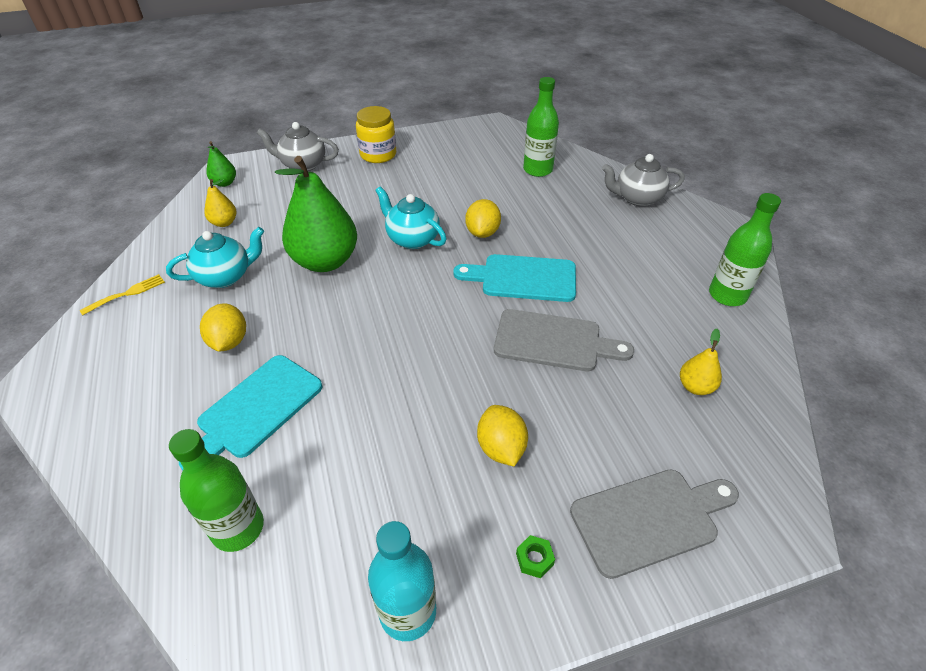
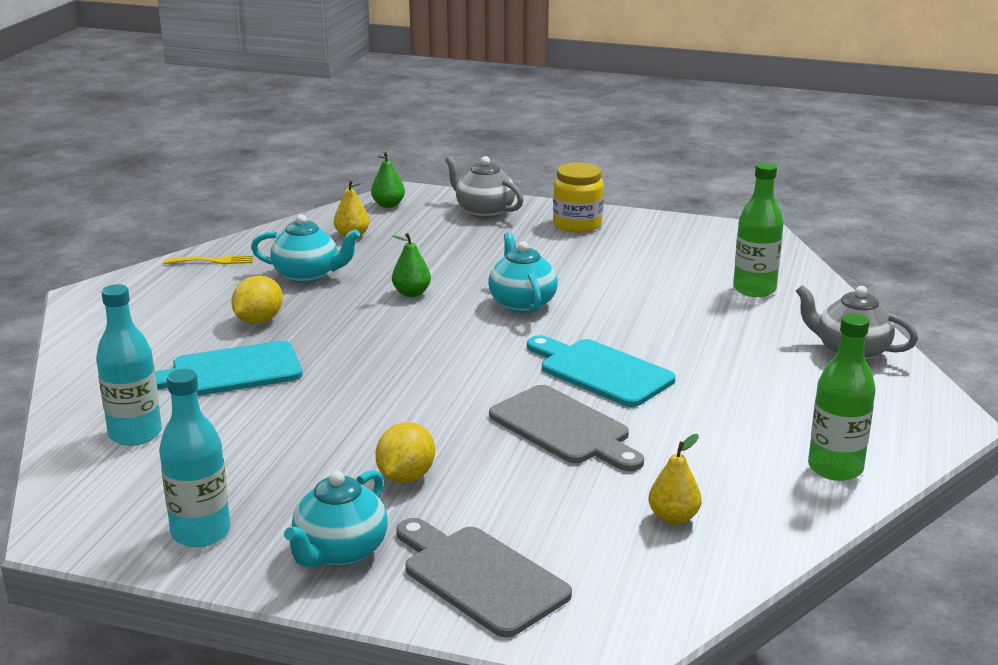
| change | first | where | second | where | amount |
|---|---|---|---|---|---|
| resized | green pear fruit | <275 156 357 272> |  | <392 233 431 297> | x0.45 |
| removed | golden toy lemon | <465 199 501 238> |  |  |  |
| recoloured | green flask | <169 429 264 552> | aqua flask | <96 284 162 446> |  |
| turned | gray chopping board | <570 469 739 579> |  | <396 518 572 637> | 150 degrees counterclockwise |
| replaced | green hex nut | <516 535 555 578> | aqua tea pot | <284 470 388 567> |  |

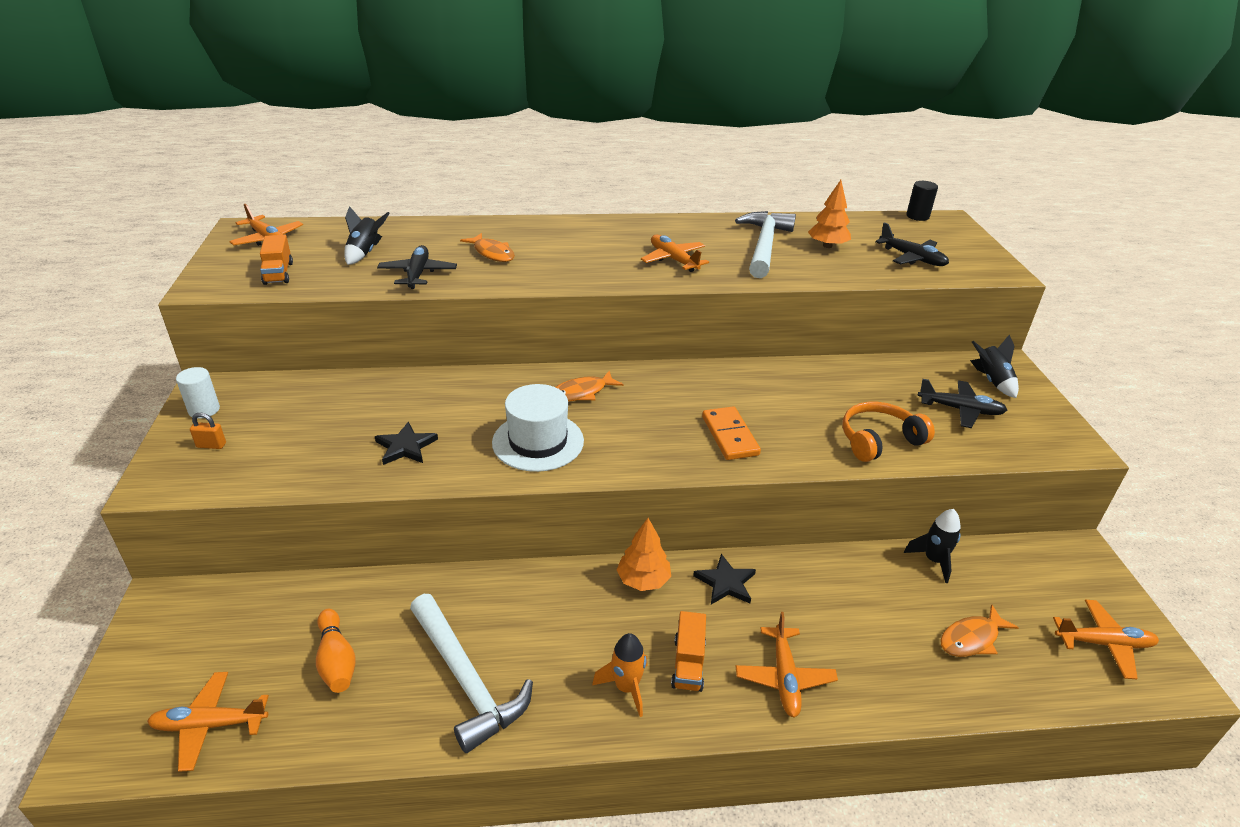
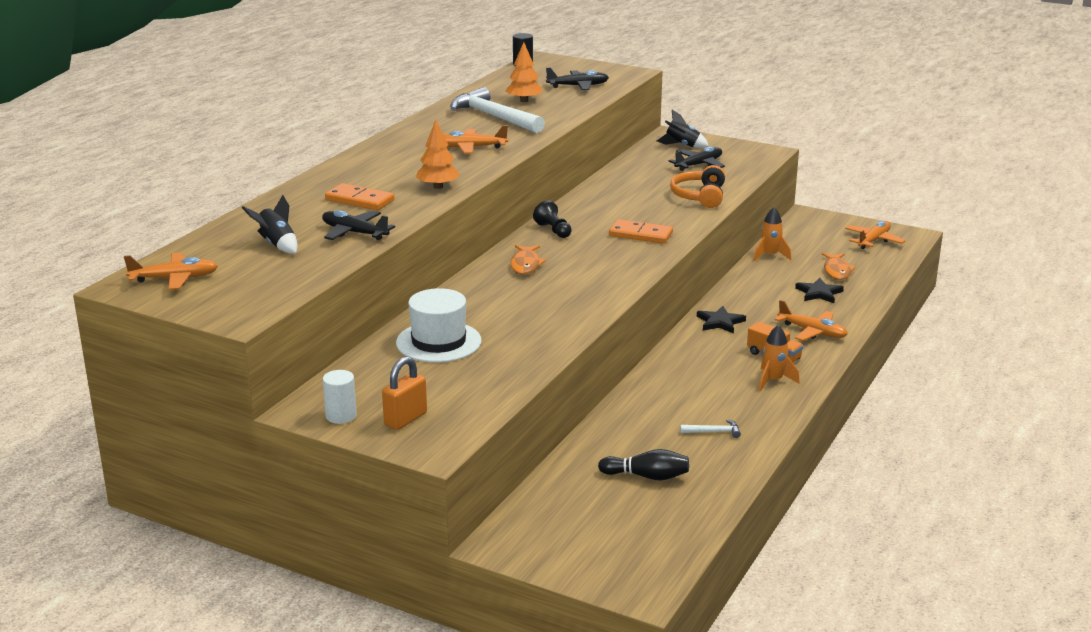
| change | first | where | second | where | amount |
|---|---|---|---|---|---|
| replaced | bright orange fish figure | <460 233 515 262> | bright orange domino | <325 183 394 210> |  |
| removed | bright orange toy truck | <260 235 293 285> |  |  |  |
| moved | pure white tall hat | <492 384 584 472> |  | <396 288 482 363> |  |
| resized | bright orange lock | <190 413 226 449> |  | <382 356 427 430> | x1.70 |
| moved | black five-pointed star | <375 422 438 465> |  | <795 278 844 303> |  |
| recoloured | black rocket | <904 509 961 583> | bright orange rocket | <753 207 791 262> |  |
| moved | bright orange toy tree | <617 518 671 591> |  | <416 120 460 189> |  |
| resized | pure white hammer | <410 594 533 753> |  | <680 419 741 438> | x0.41 |
| recoloured | bright orange skittle | <316 609 356 693> | black skittle | <598 449 689 481> |  |
| removed | bright orange aeroplane | <147 672 269 772> |  |  |  |
| added |  |  | black game pawn | <533 200 572 238> |  |

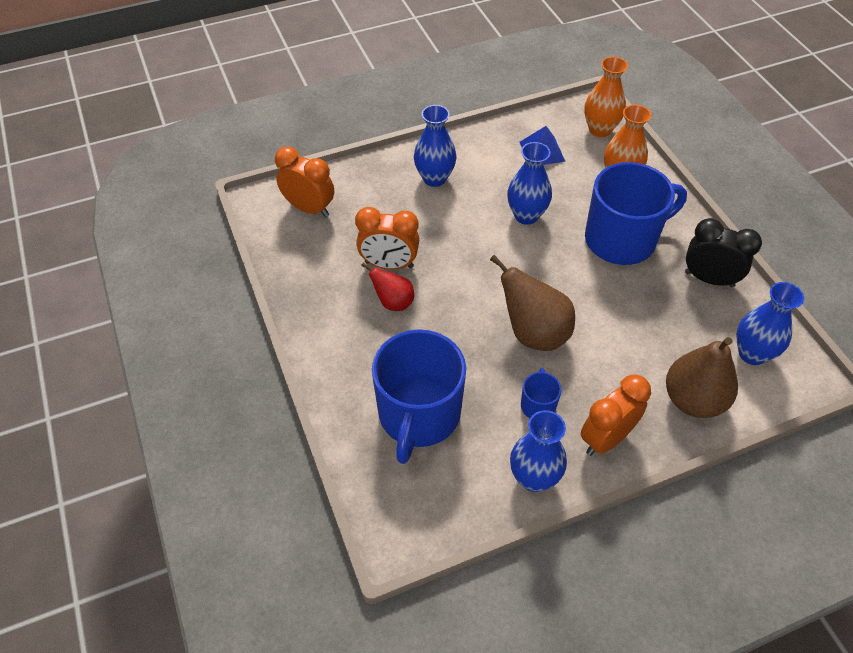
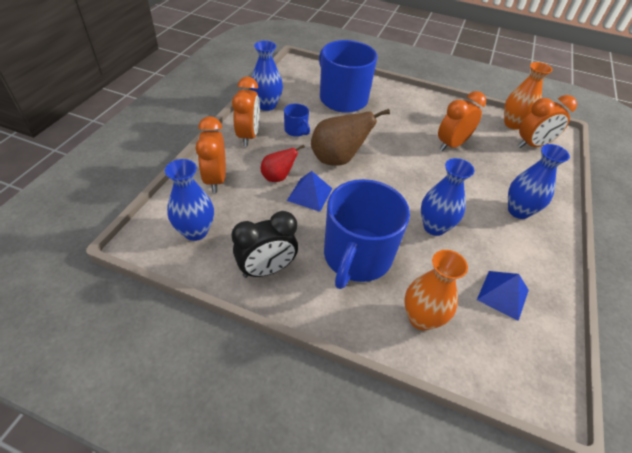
| change | first | where | second | where | amount |
|---|---|---|---|---|---|
| moved | bright orange flower vase | <584 56 628 137> |  | <504 62 552 130> |  |
| moved | crimson pear fruit | <361 263 414 311> |  | <261 145 305 182> |  |
| replaced | russet pear fruit | <666 337 738 418> | bright orange bedside clock | <196 116 226 193> |  |
| added |  |  | cobalt solid pyramid | <287 171 333 212> |  |

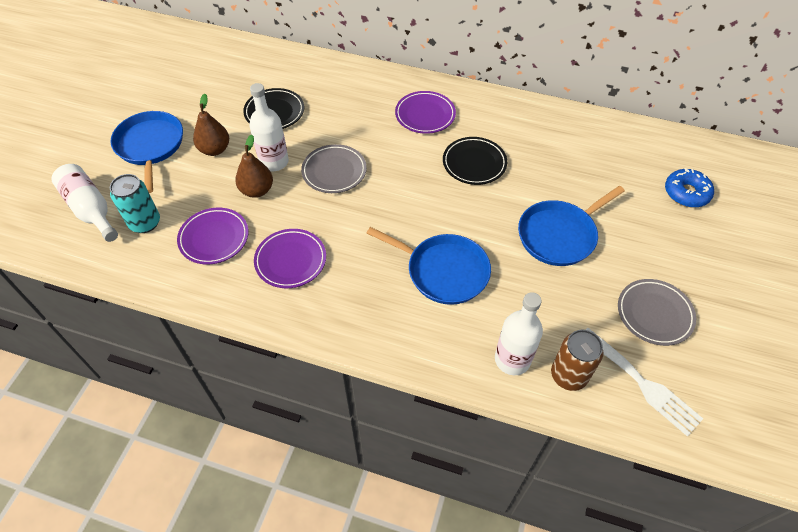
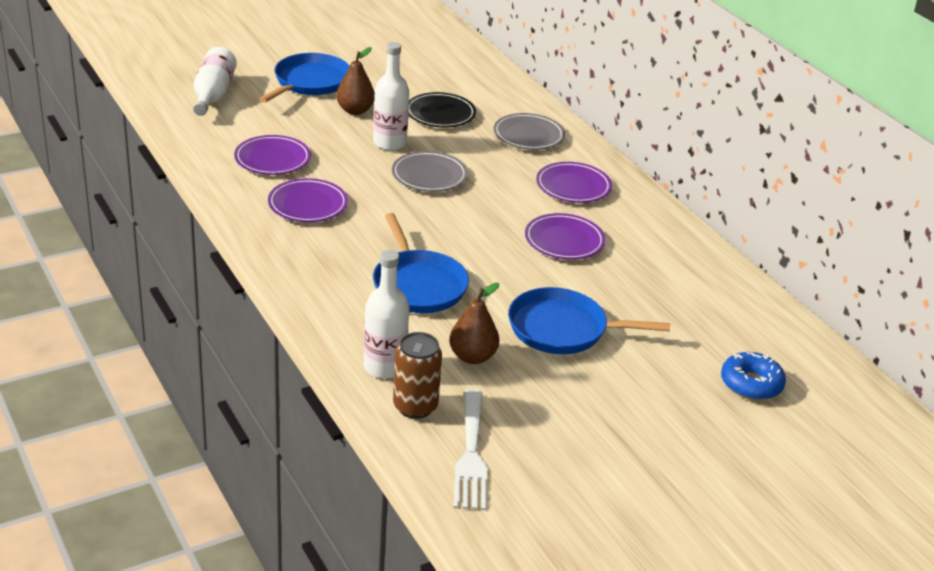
| change | first | where | second | where | amount |
|---|---|---|---|---|---|
| moved | russet pear fruit | <235 135 273 198> |  | <449 283 499 364> |  |
| recoloured | black dinner plate | <443 137 507 185> | purple dinner plate | <525 213 605 260> |  |
| removed | aqua can | <110 174 160 233> |  |  |  |
| moved | gray dinner plate | <618 279 696 346> |  | <493 113 565 150> |  |

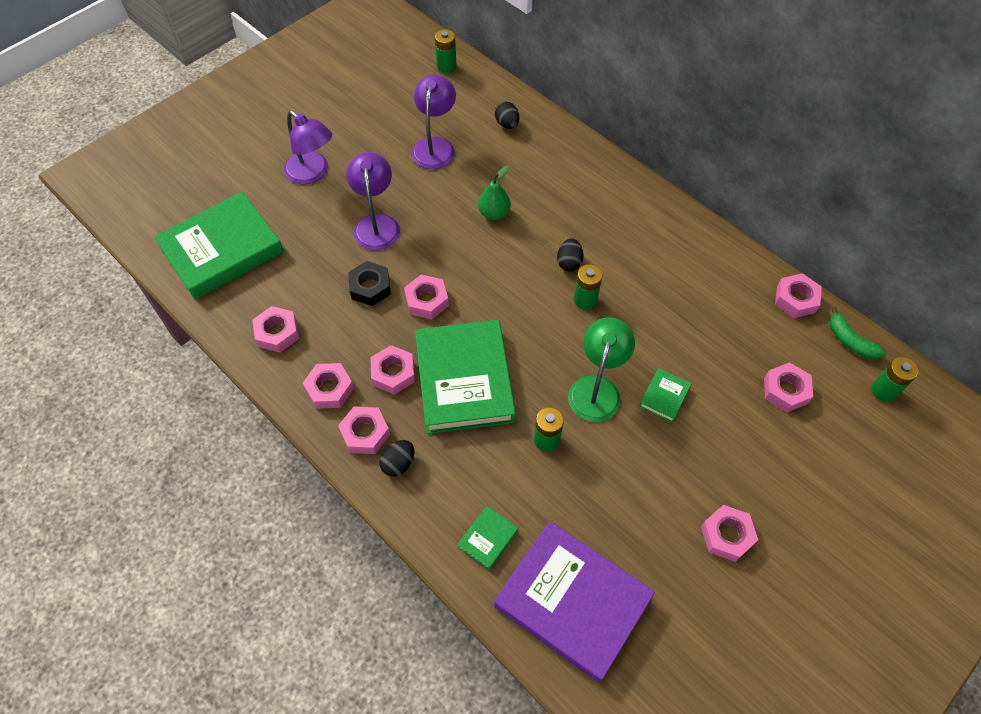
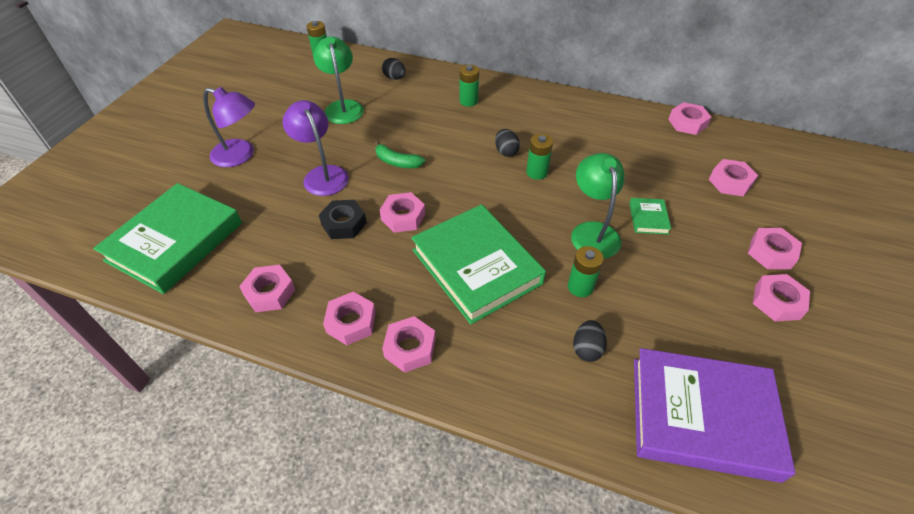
| change | first | where | second | where | amount |
|---|---|---|---|---|---|
| recoloured | purple lamp | <411 75 456 169> | green lamp | <313 37 364 124> |  |
| removed | green pear fruit | <478 166 511 220> |  |  |  |
| moved | green toy banana | <830 307 886 360> |  | <375 140 425 168> |  |
| moved | rose-pink hex nut | <371 345 415 395> |  | <748 228 802 269> |  |
| moved | green power cell | <871 357 918 402> |  | <460 65 479 107> |  |
| moved | black toy egg | <379 440 414 477> |  | <573 320 607 362> |  |
| removed | green book | <457 506 518 570> |  |  |  |

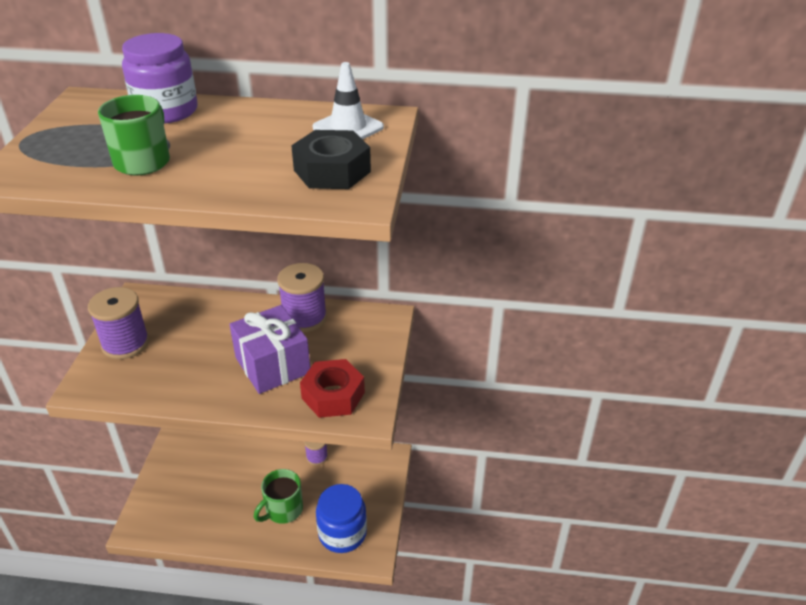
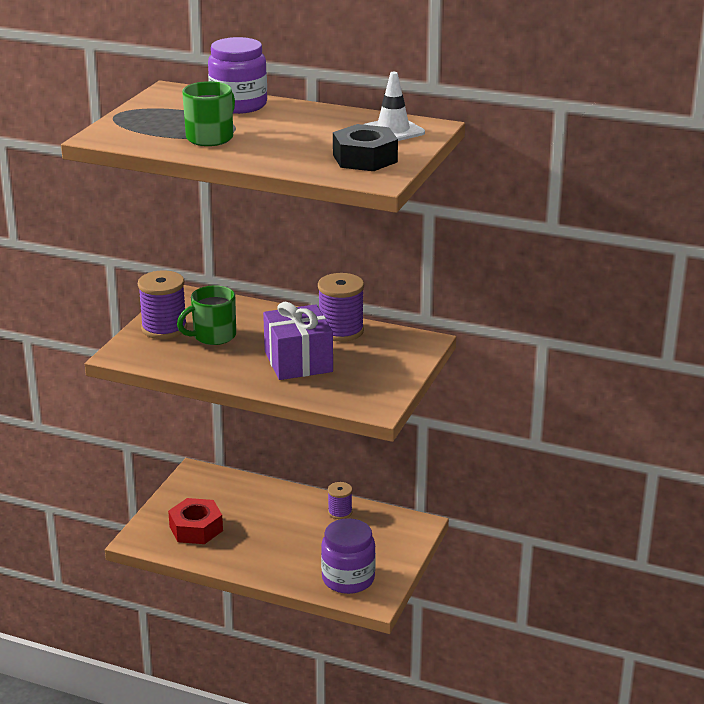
| change | first | where | second | where | amount |
|---|---|---|---|---|---|
| moved | crimson hex nut | <300 359 365 418> |  | <168 498 223 544> |  |
| moved | green tea mug | <254 469 303 524> |  | <177 285 236 345> |  |
| recoloured | cobalt jar | <316 484 367 553> | purple jar | <321 518 376 594> |  |

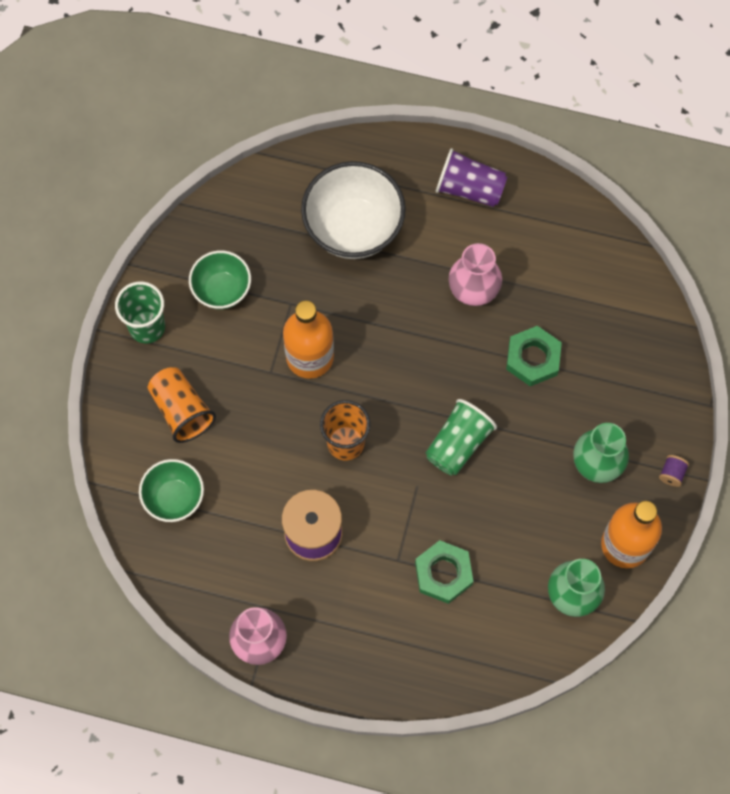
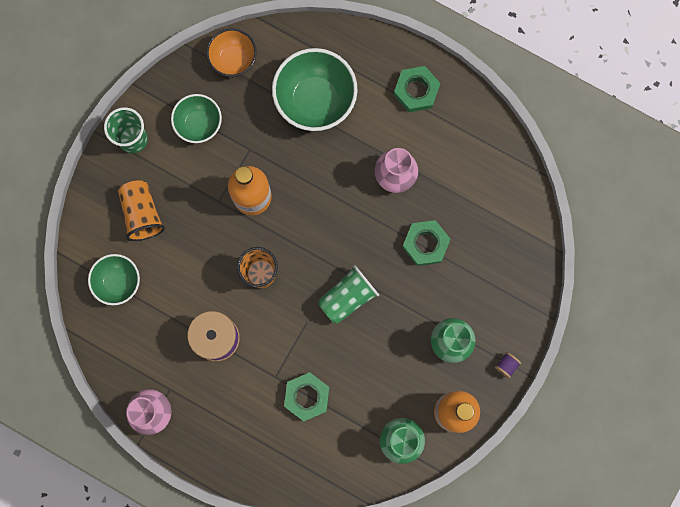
| change | first | where | second | where | amount |
|---|---|---|---|---|---|
| replaced | purple beaker | <436 148 507 207> | green hex nut | <394 66 440 112> |  |
| recoloured | pure white deep dish | <301 161 406 259> | green deep dish | <272 48 358 131> |  |
| added |  |  | bright orange deep dish | <206 28 257 77> |  |

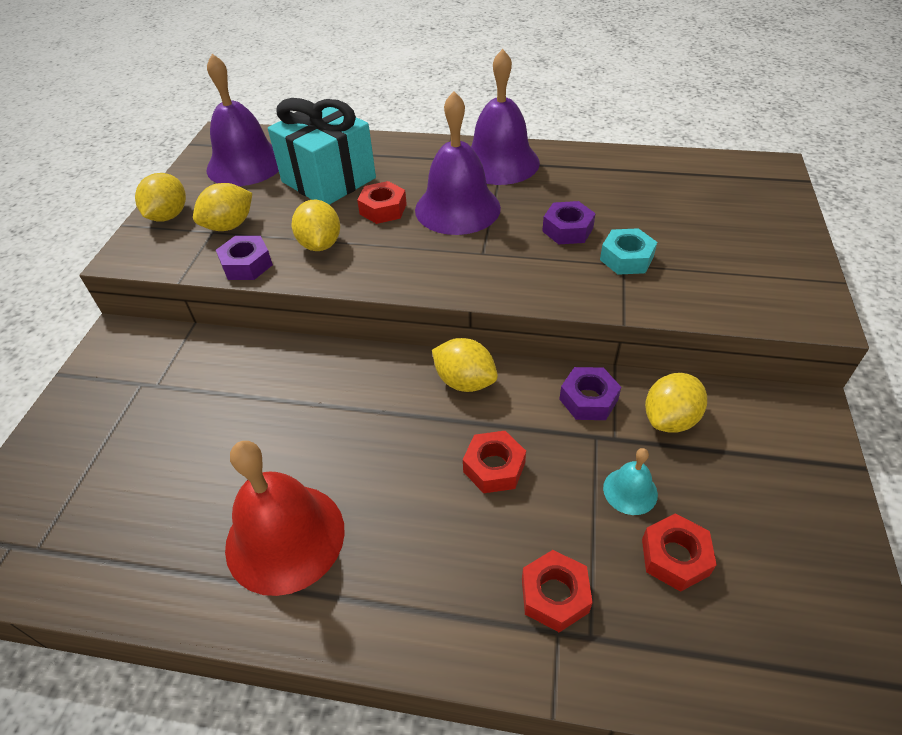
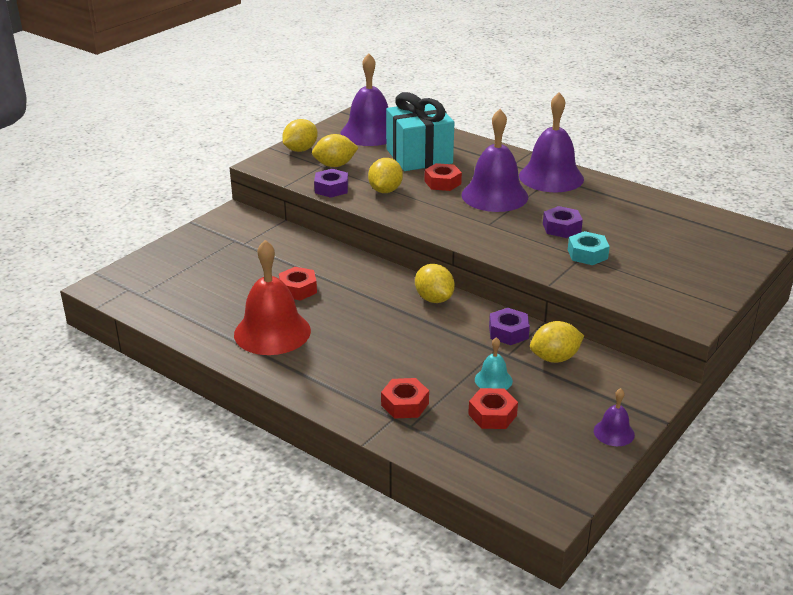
| change | first | where | second | where | amount |
|---|---|---|---|---|---|
| moved | crimson hex nut | <463 431 526 493> |  | <279 267 317 301> |  |
| added |  |  | purple bell | <594 388 635 446> |  |

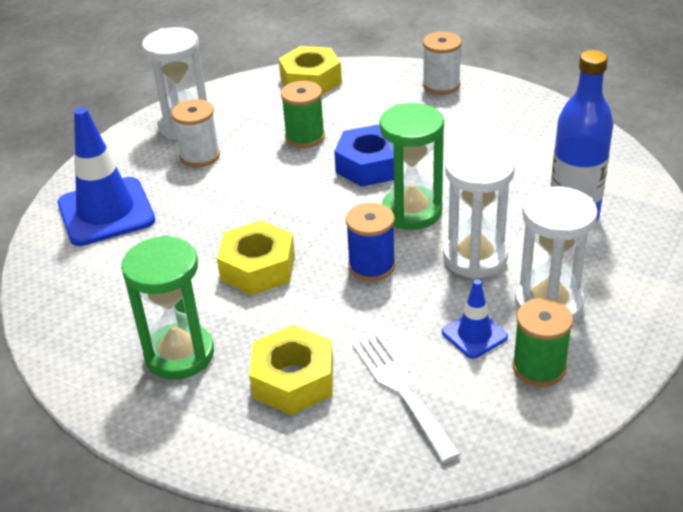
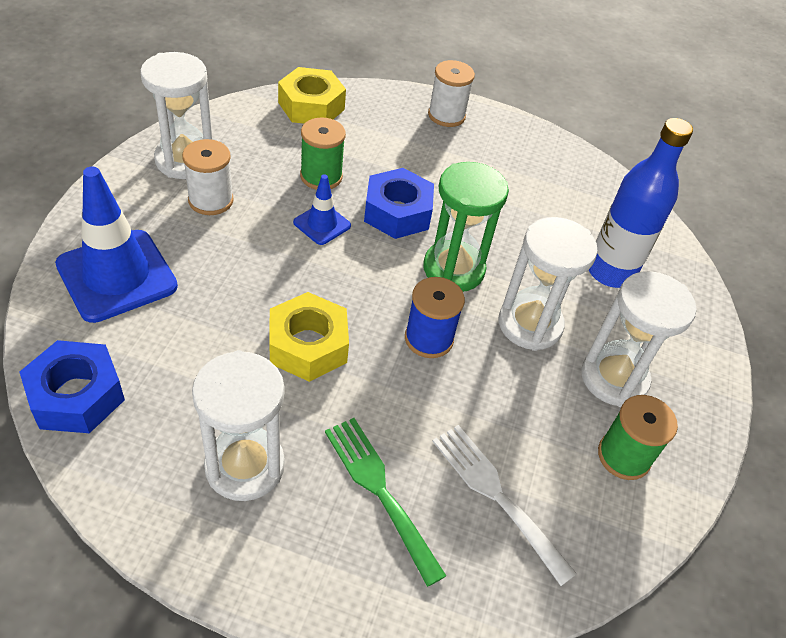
| change | first | where | second | where | amount |
|---|---|---|---|---|---|
| recoloured | green hourglass | <121 235 214 380> | pure white hourglass | <192 350 285 501> |  |
| moved | cobalt road cone | <442 279 508 359> |  | <293 174 351 245> |  |
| replaced | golden hex nut | <249 325 333 415> | green table fork | <325 418 446 587> |  |
| added |  |  | cobalt hex nut | <19 340 125 433> |  |

